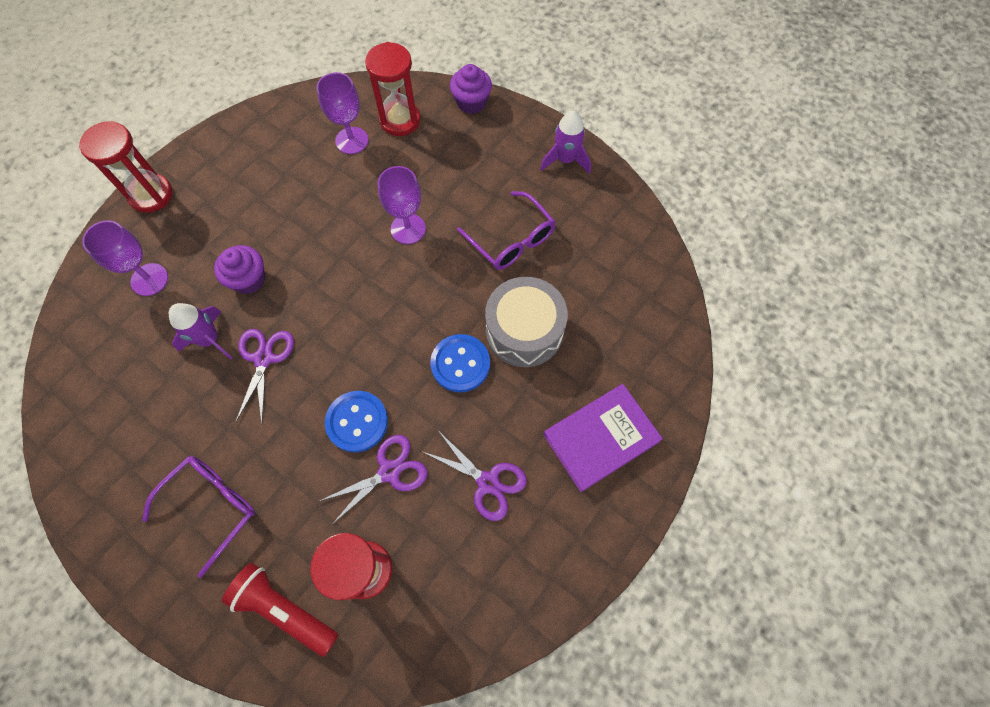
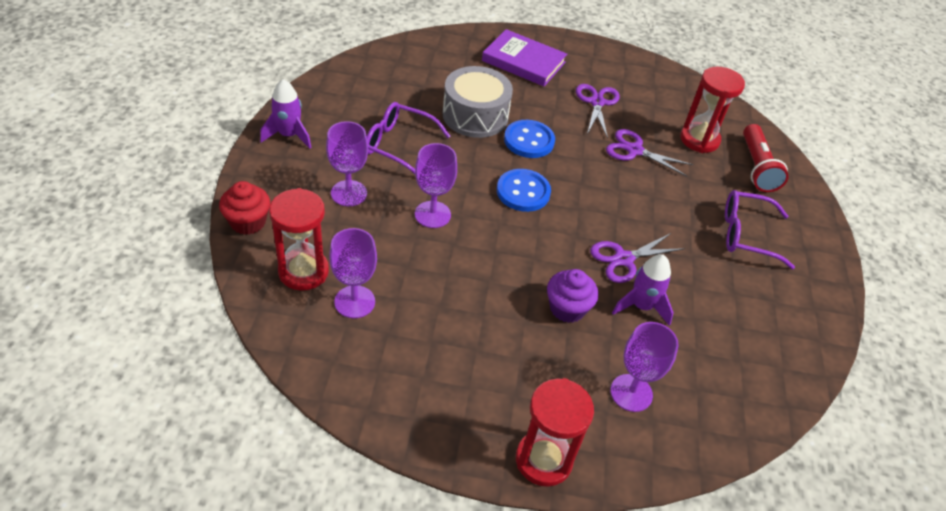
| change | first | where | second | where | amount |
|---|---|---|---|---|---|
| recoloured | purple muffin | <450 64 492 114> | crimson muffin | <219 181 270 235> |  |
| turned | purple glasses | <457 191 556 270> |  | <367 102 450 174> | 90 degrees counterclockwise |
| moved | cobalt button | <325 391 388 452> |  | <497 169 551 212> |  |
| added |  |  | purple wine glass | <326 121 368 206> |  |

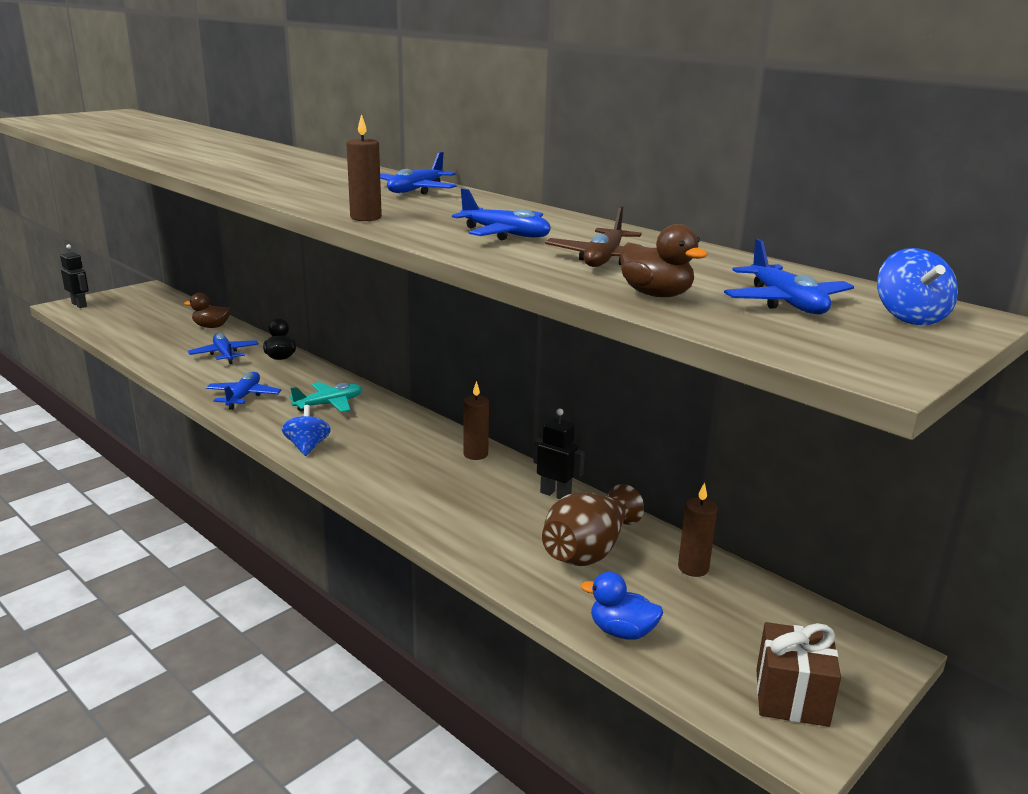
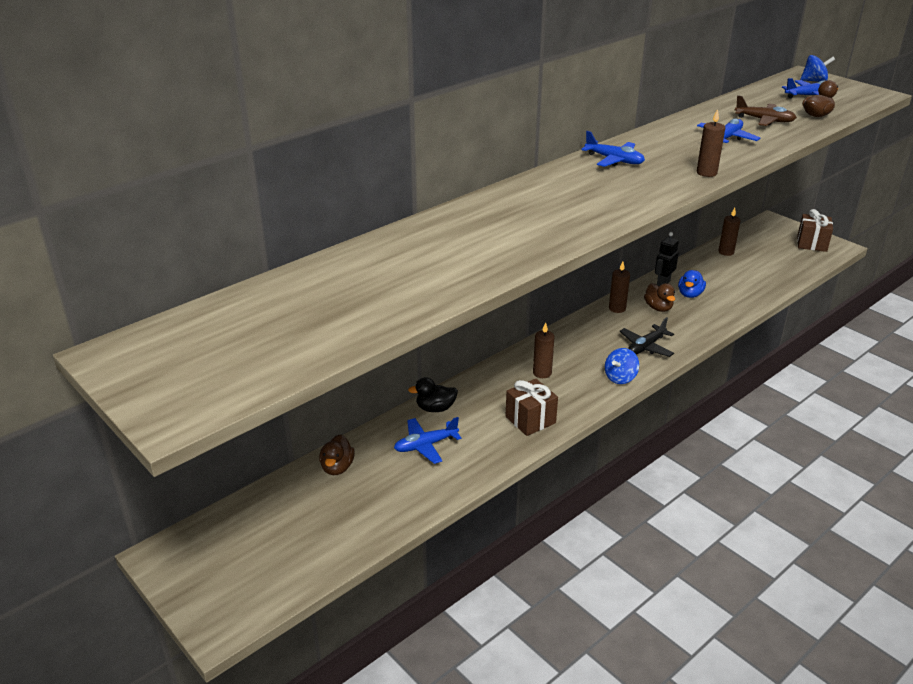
| change | first | where | second | where | amount |
|---|---|---|---|---|---|
| removed | black robot figure | <60 244 89 308> |  |  |  |
| replaced | cobalt aeroplane | <206 372 282 410> | russet wrapped gift | <506 379 558 436> |  |
| replaced | aqua aeroplane | <289 382 362 412> | russet candle | <533 322 554 378> |  |
| turned | cobalt whirligig | <282 405 331 456> |  | <605 348 639 384> | 45 degrees counterclockwise |
| removed | russet flower vase | <542 484 644 566> |  |  |  |
| moved | cobalt duck | <581 572 663 640> |  | <678 270 706 298> |  |
| added |  |  | russet duck | <644 283 675 312> |  |
| added |  |  | black aeroplane | <619 317 674 357> |  |

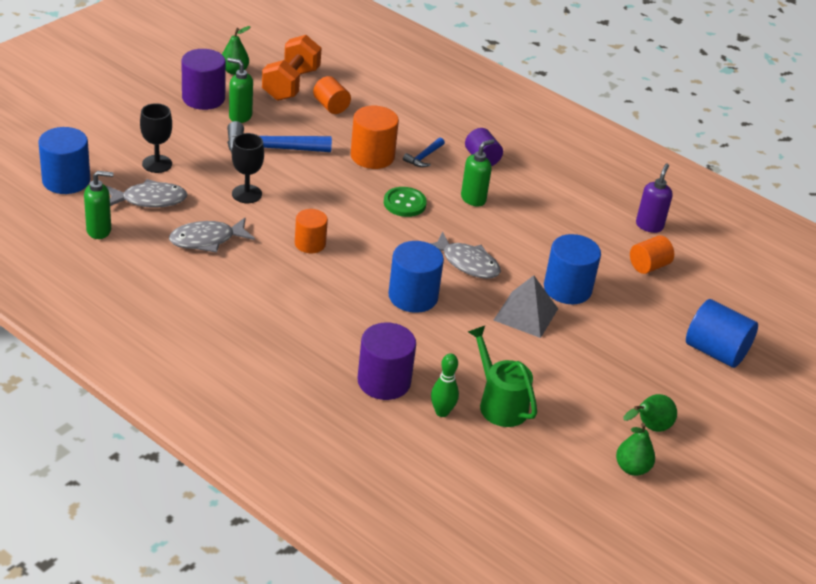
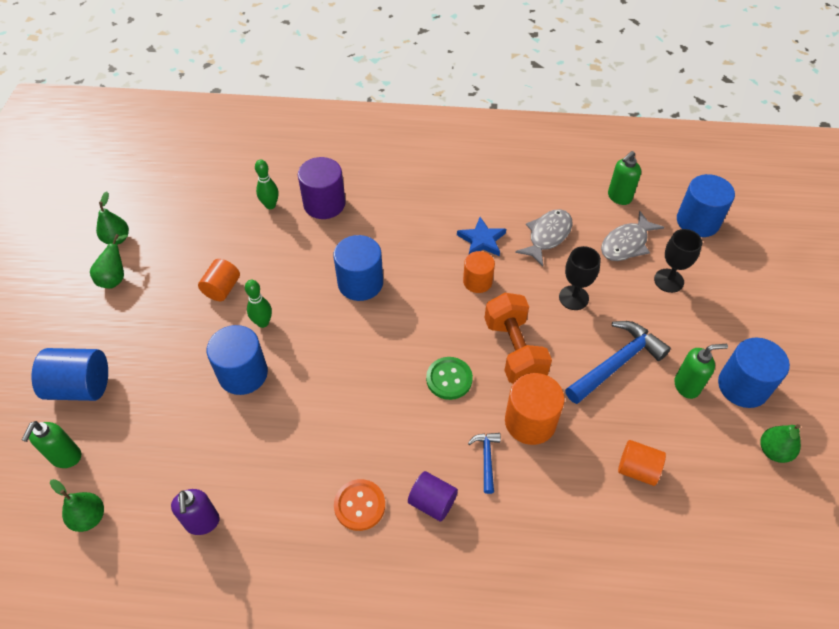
| change | first | where | second | where | amount |
|---|---|---|---|---|---|
| moved | bright orange hand weight | <262 35 322 101> |  | <485 293 552 384> |  |
| recoloured | purple cylinder shape | <181 49 226 110> | cobalt cylinder shape | <718 337 790 408> |  |
| moved | green soap dispenser | <461 139 495 206> |  | <22 421 81 468> |  |
| removed | gray fish figure | <431 232 501 279> |  |  |  |
| moved | bright orange cylinder shape | <630 235 674 274> |  | <198 259 240 301> |  |
| replaced | gray solid pyramid | <494 275 558 338> | green skittle | <245 280 272 328> |  |
| removed | green watering can | <468 326 537 427> |  |  |  |
| added |  |  | cobalt five-pointed star | <457 217 506 256> |  |
| added |  |  | green pear fruit | <50 479 104 532> |  |
| added |  |  | bright orange button | <334 479 385 531> |  |

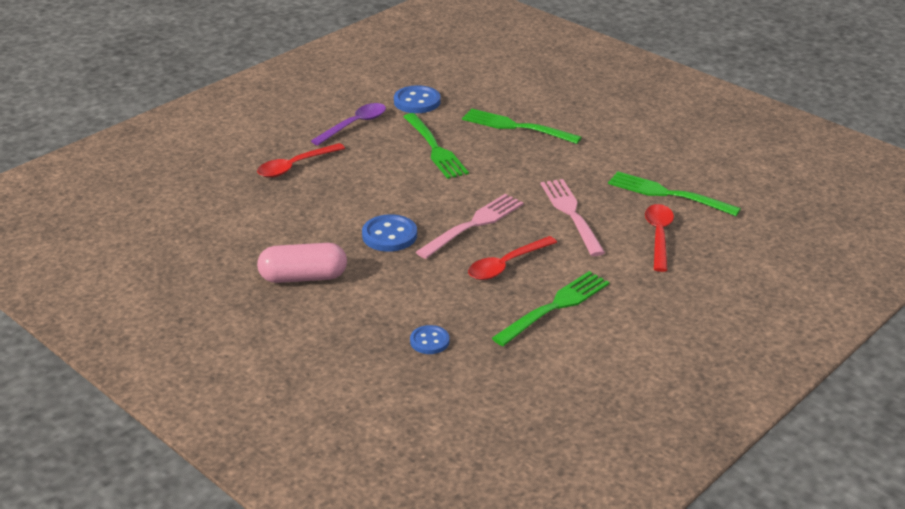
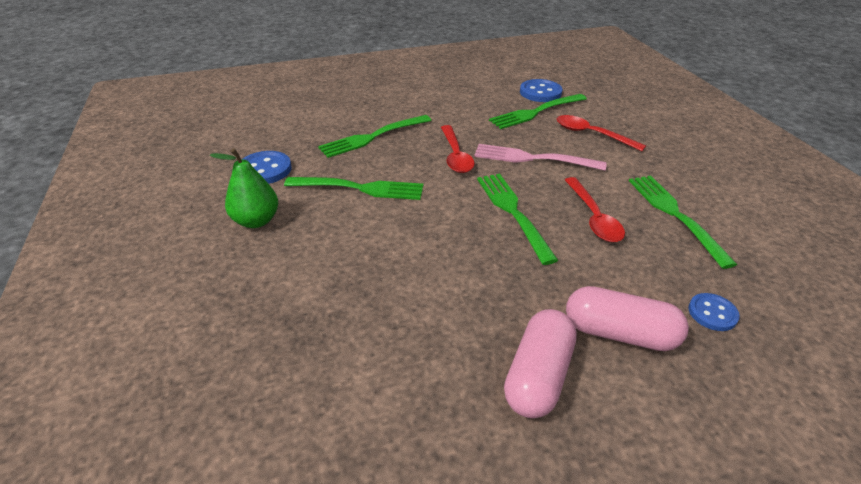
| change | first | where | second | where | amount |
|---|---|---|---|---|---|
| replaced | purple tablespoon | <311 103 386 145> | green pear fruit | <210 148 278 228> |  |
| moved | crimson tablespoon | <257 143 345 177> |  | <441 125 475 173> |  |
| recoloured | rose-pink table fork | <416 194 523 259> | green table fork | <477 174 558 265> |  |
| moved | cobalt button | <362 214 417 252> |  | <520 79 563 102> |  |
| added |  |  | rose-pink capsule | <566 286 689 351> |  |

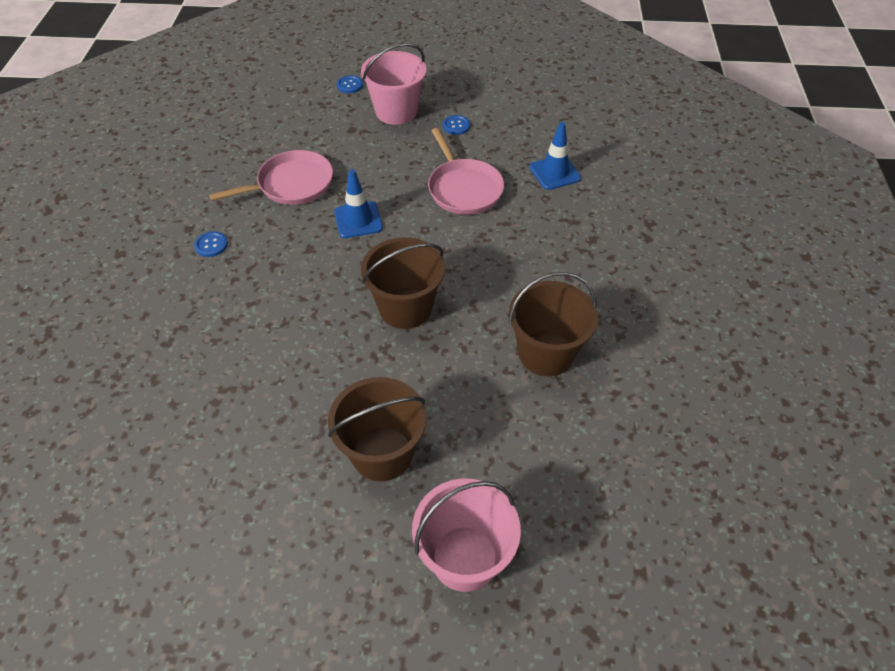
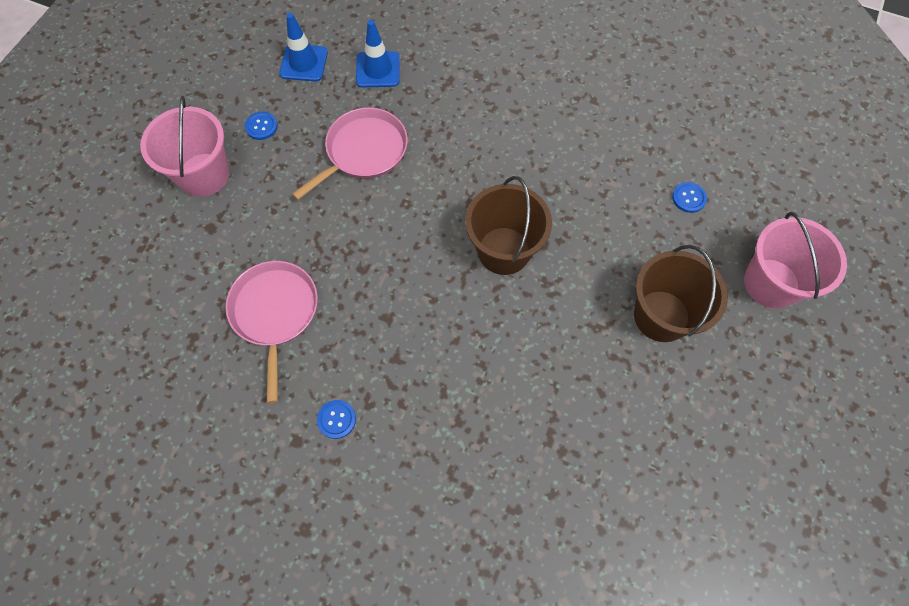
| change | first | where | second | where | amount |
|---|---|---|---|---|---|
| moved | cobalt button | <337 75 363 93> |  | <672 182 707 213> |  |
| turned | rose-pink skillet | <428 128 504 215> |  | <292 107 408 200> | 45 degrees counterclockwise |
| moved | cobalt road cone | <334 169 383 238> |  | <279 13 328 81> |  |
| removed | russet pail | <509 272 598 376> |  |  |  |

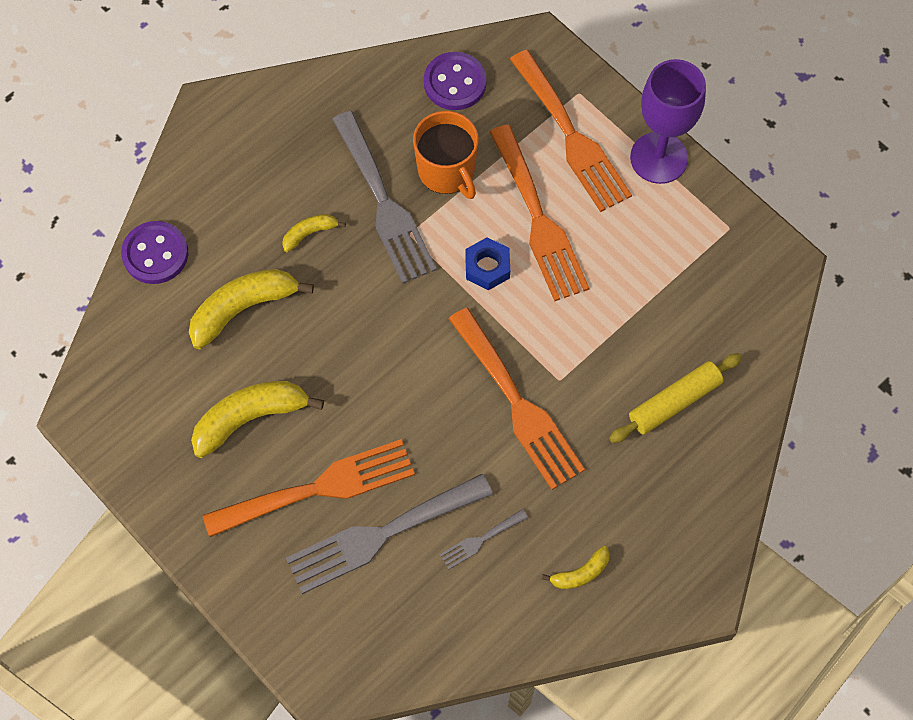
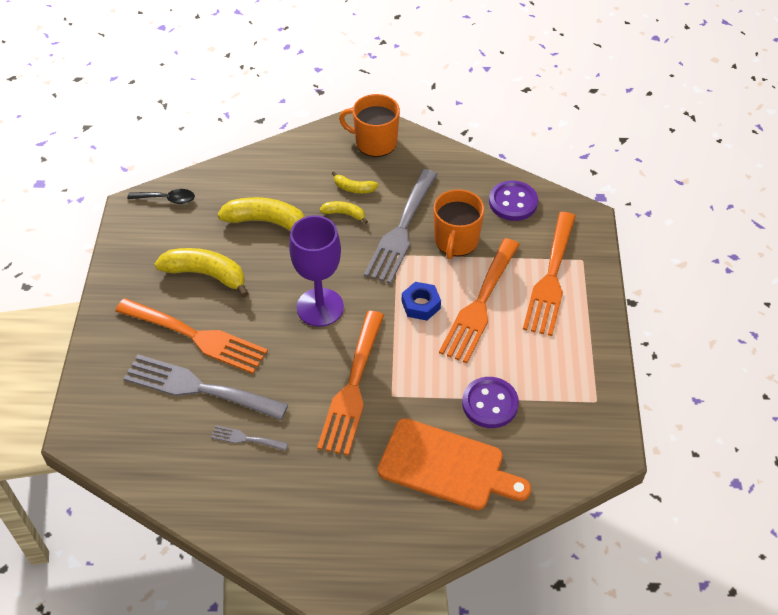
| change | first | where | second | where | amount |
|---|---|---|---|---|---|
| moved | purple wine glass | <630 59 706 184> |  | <289 215 344 327> |  |
| moved | purple button | <121 221 188 284> |  | <462 377 519 428> |  |
| replaced | golden rolling pin | <609 353 742 443> | bright orange chopping board | <378 418 531 510> |  |
| moved | golden toy banana | <542 546 610 589> |  | <331 171 378 193> |  |
| added |  |  | bright orange tea mug | <339 94 400 157> |  |
| added |  |  | black tablespoon | <127 189 195 204> |  |

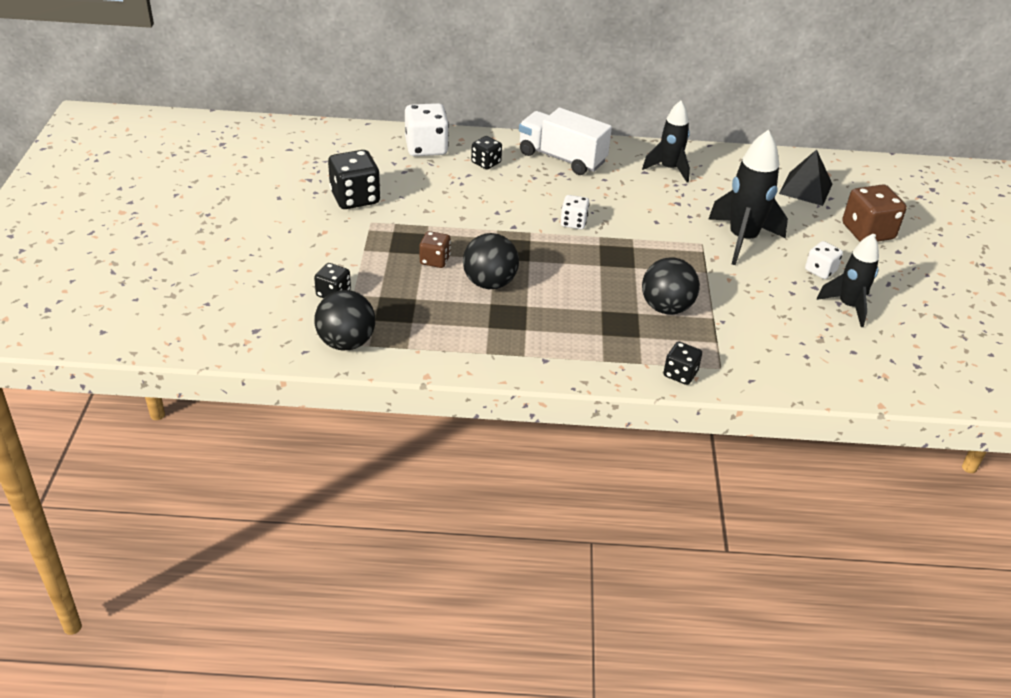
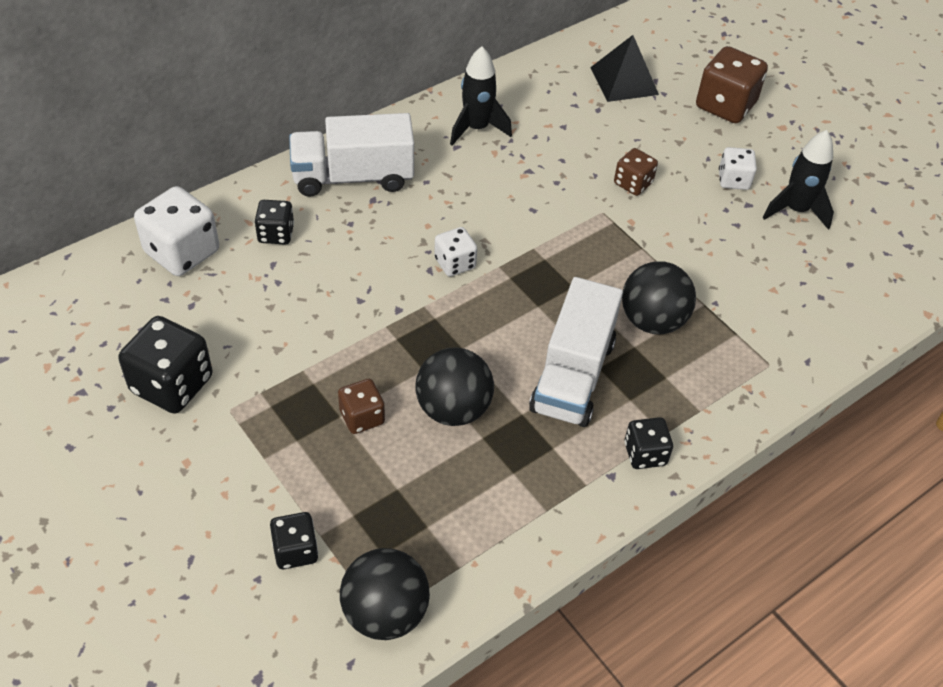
| change | first | where | second | where | amount |
|---|---|---|---|---|---|
| replaced | black rocket | <708 130 788 265> | russet dice | <614 148 658 196> |  |
| moved | black dice | <663 342 702 385> |  | <624 417 673 469> |  |
| added |  |  | pure white toy truck | <529 277 623 427> |  |

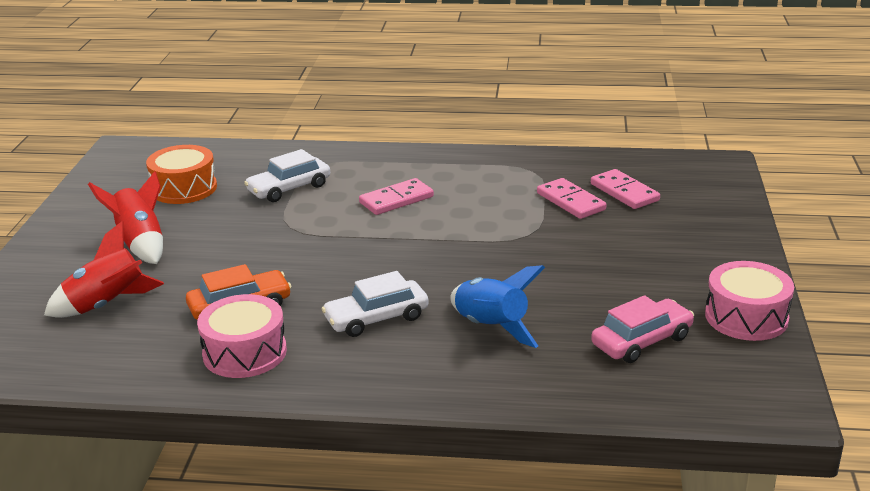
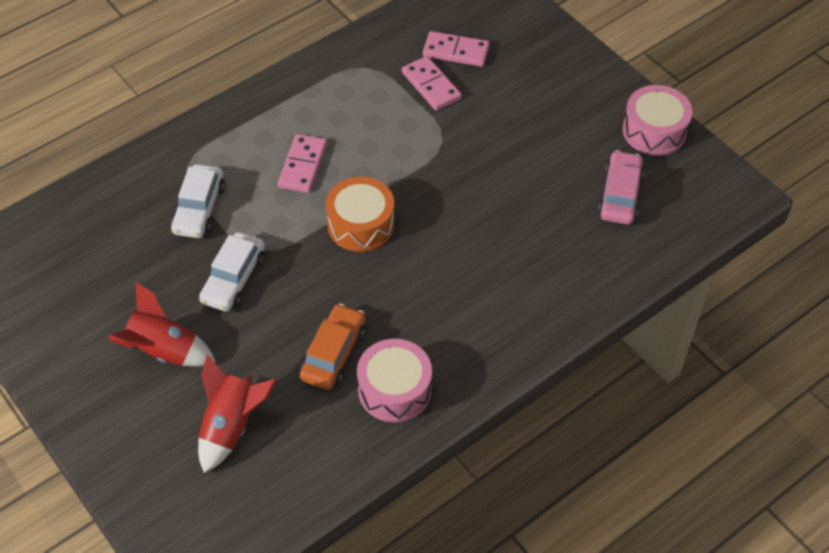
| change | first | where | second | where | amount |
|---|---|---|---|---|---|
| moved | bright orange toy drum | <146 145 217 204> |  | <326 177 395 252> |  |
| turned | rose-pink domino | <537 178 607 219> |  | <402 56 462 111> | 45 degrees clockwise |
| removed | cobalt rocket | <450 265 545 348> |  |  |  |
| moved | pure white toy car | <321 271 429 337> |  | <199 232 265 312> |  |

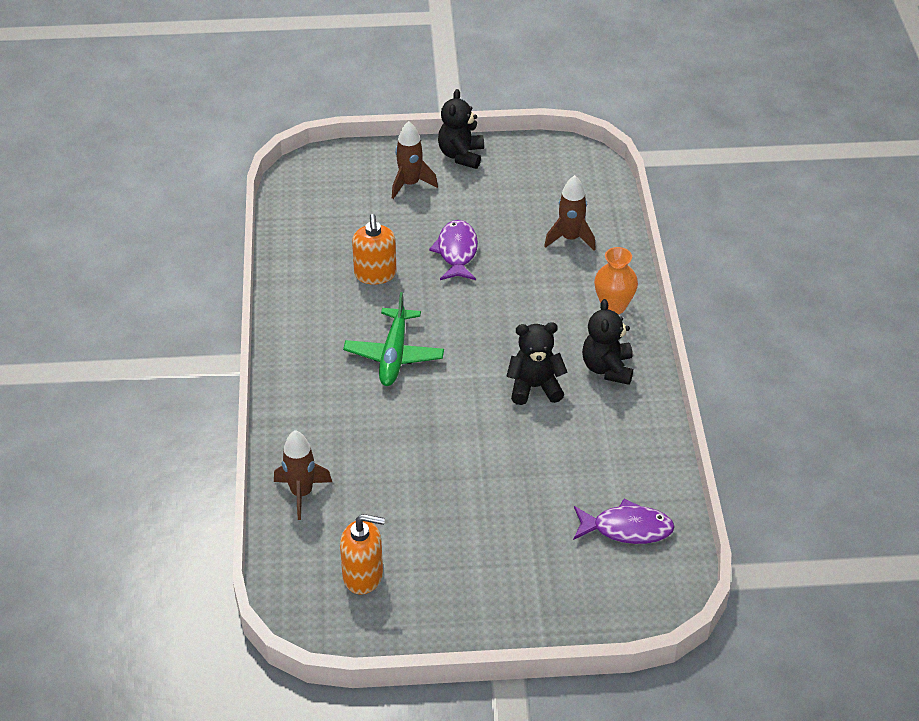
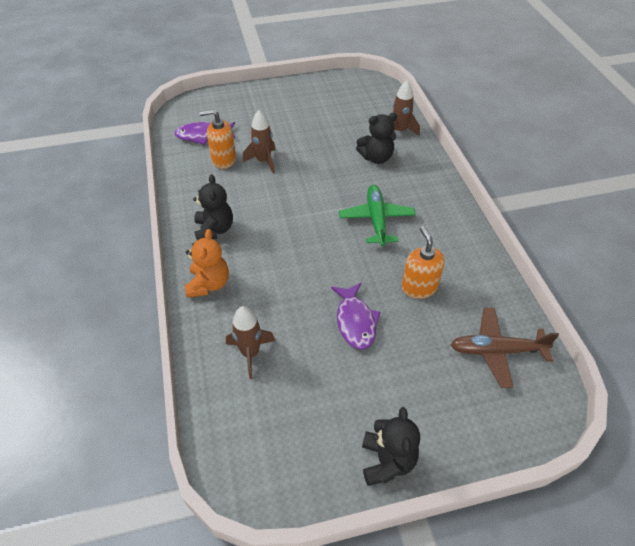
| change | first | where | second | where | amount |
|---|---|---|---|---|---|
| moved | russet rocket | <392 121 438 199> |  | <243 110 276 174> |  |
| replaced | bright orange flower vase | <594 247 638 314> | bright orange stuffed bear | <185 229 229 298> |  |
| moved | black stuffed bear | <506 322 568 405> |  | <356 113 397 164> |  |
| moved | bright orange soap dispenser | <340 514 385 595> |  | <199 109 236 169> |  |
| added |  |  | russet aeroplane | <450 308 559 388> |  |

